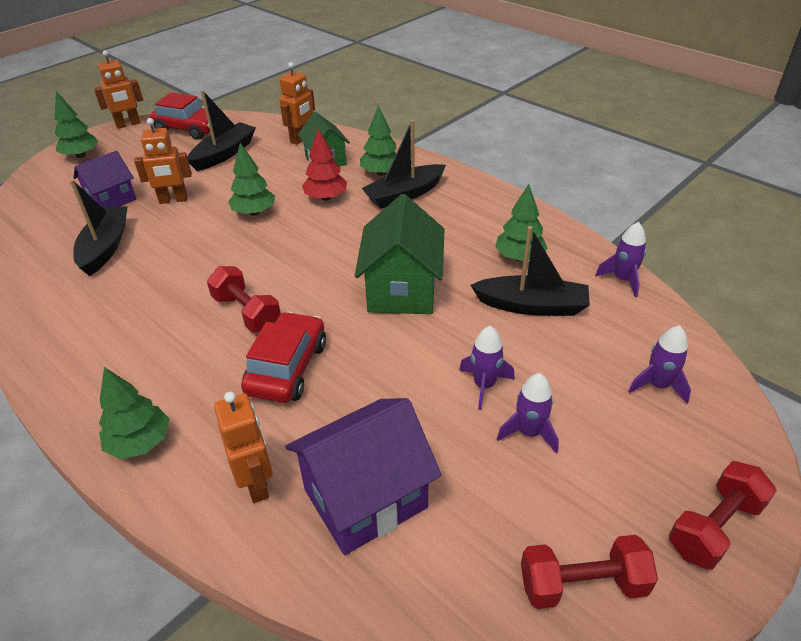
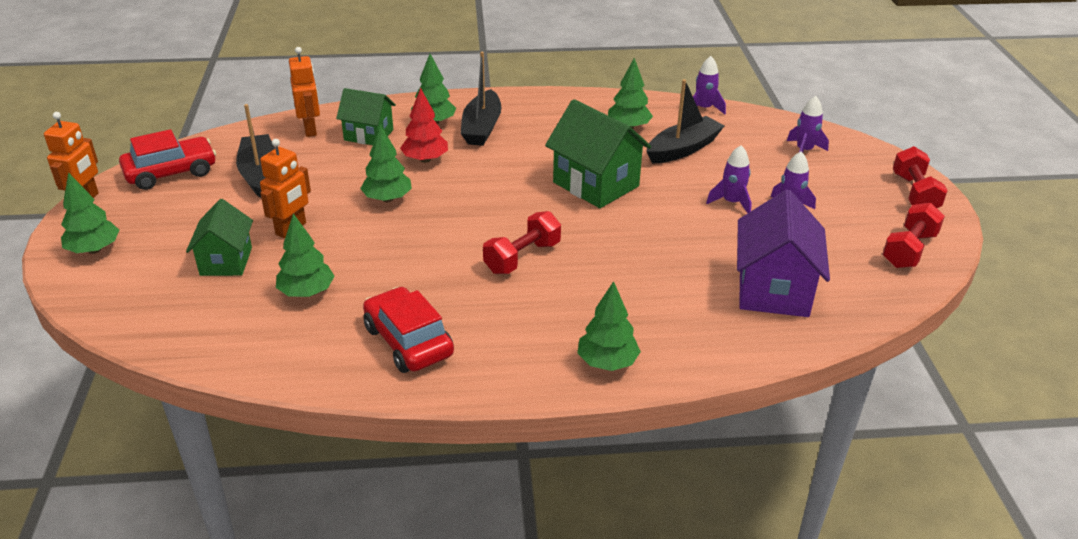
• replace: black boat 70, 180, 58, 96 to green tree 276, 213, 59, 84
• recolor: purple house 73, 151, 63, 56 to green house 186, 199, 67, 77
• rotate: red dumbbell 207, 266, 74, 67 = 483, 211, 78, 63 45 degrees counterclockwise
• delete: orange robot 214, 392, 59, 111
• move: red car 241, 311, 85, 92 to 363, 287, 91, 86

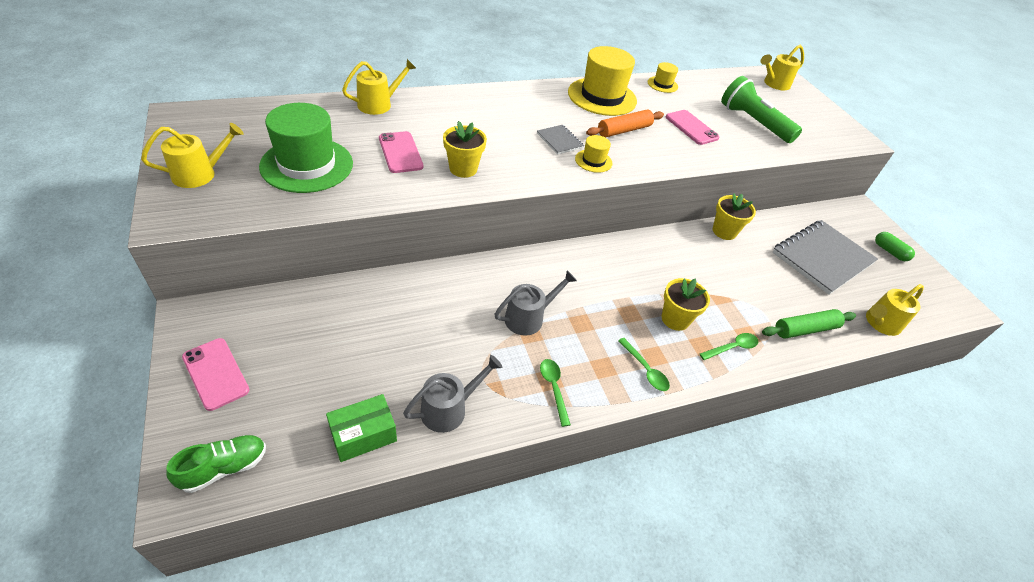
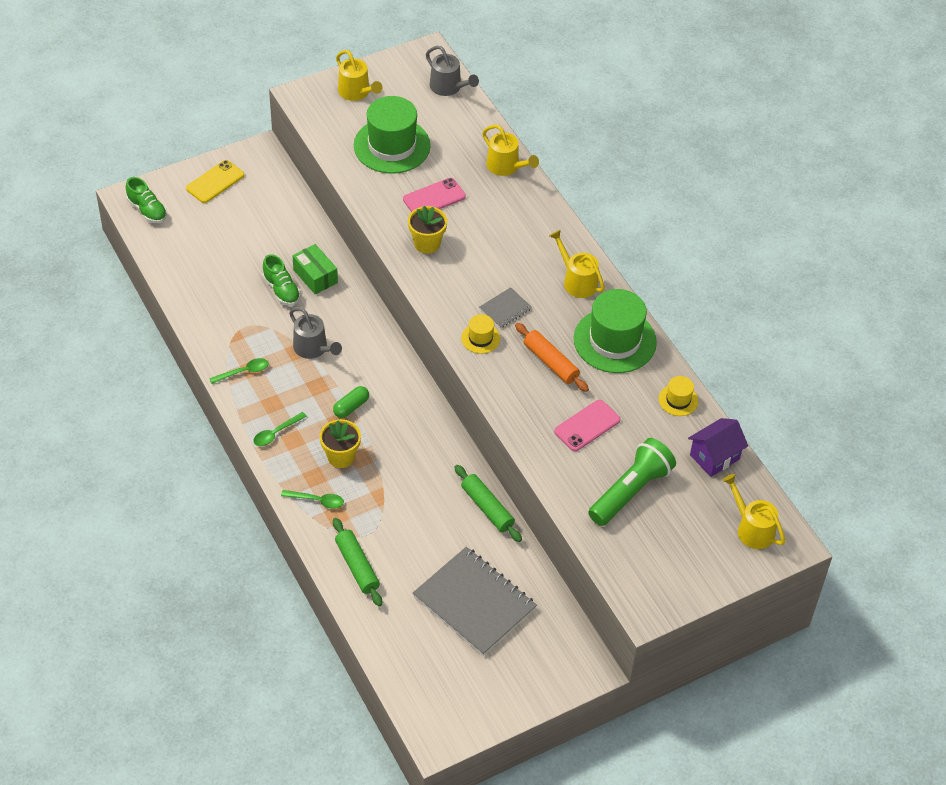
• recolor: pink phone 182, 338, 68, 73 to yellow phone 186, 160, 58, 43
• move: green box 326, 394, 71, 68 to 292, 244, 46, 51
• move: grey watering can 403, 355, 99, 78 to 426, 46, 53, 50
• recolor: yellow hat 568, 46, 69, 70 to green hat 574, 289, 83, 84
• rotate: green spoon 700, 333, 58, 27 = 281, 490, 63, 19 45 degrees counterclockwise
• replace: yellow flower pot 713, 193, 43, 47 to green rolling pin 454, 465, 68, 77
• move: yellow watering can 866, 284, 58, 52 to 549, 230, 56, 68
• move: green capsule 875, 232, 40, 29 to 333, 386, 36, 32
• insert: green shoe 262, 254, 39, 52
• insert: purple house 688, 418, 60, 59

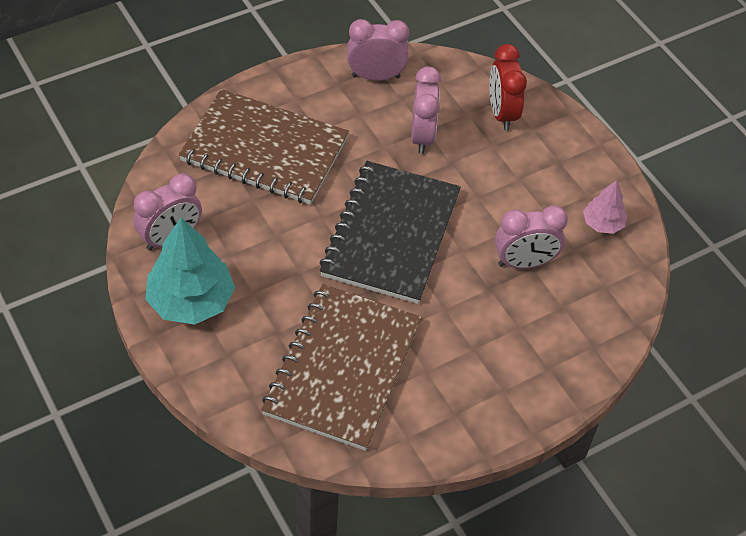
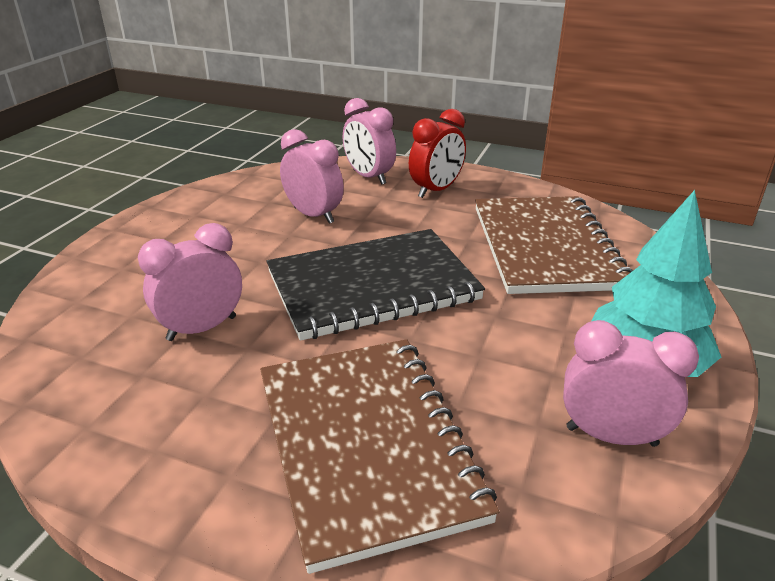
• rotate: brown notebook 261, 284, 161, 167 = 475, 196, 158, 98 75 degrees counterclockwise
• move: pink clock 347, 19, 62, 62 to 343, 98, 53, 86
• move: red clock 489, 44, 38, 86 to 409, 109, 57, 89
• delete: pink tree 583, 180, 44, 54

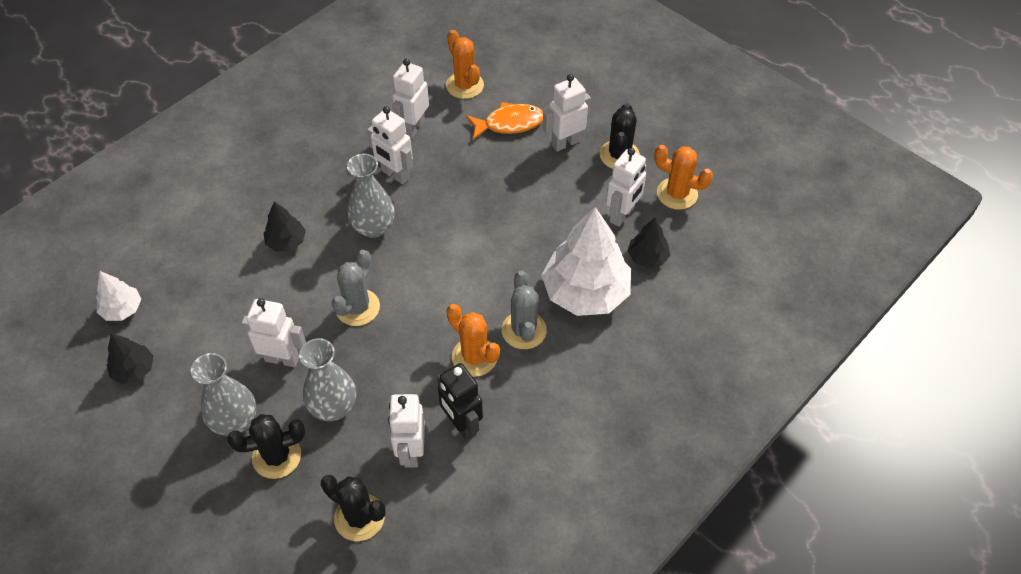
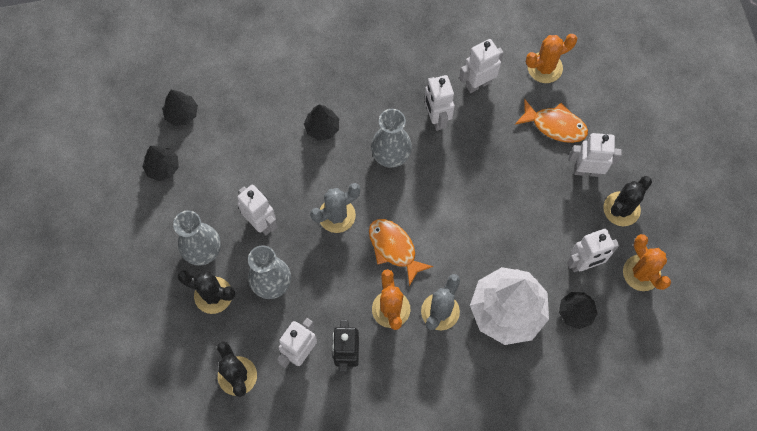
• recolor: white tree 96, 271, 45, 50 to black tree 162, 90, 36, 36
• rotate: orange cactus 446, 30, 38, 69 = 526, 34, 51, 49 60 degrees clockwise
• insert: orange fish 369, 219, 64, 67

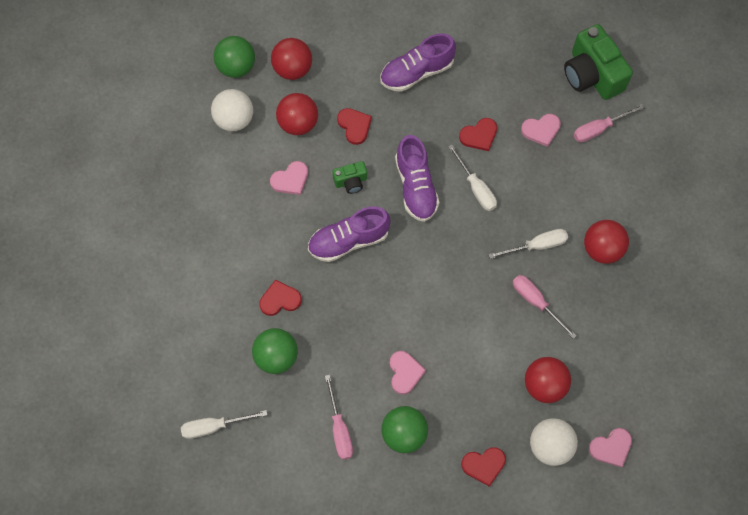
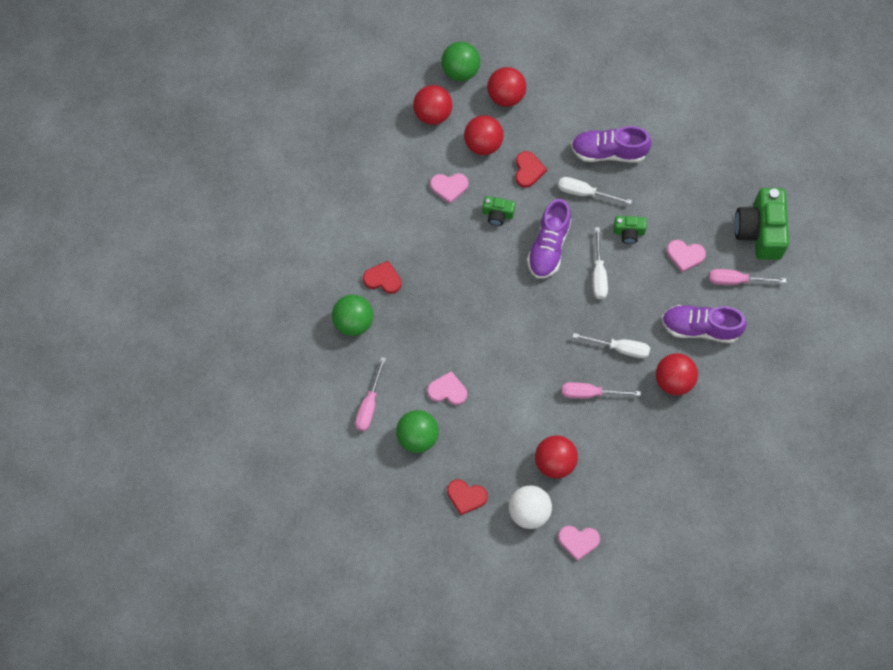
• move: white screwdriver 181, 410, 87, 29 to 558, 177, 74, 27
• recolor: white ball 211, 89, 42, 42 to red ball 413, 85, 40, 40
• move: purple shoe 308, 206, 83, 56 to 662, 305, 85, 38
• rotate: pink heart 390, 351, 36, 44 = 427, 371, 40, 34 105 degrees counterclockwise
• replace: red heart 459, 118, 38, 33 to green camera 614, 216, 33, 28
• rotate: pink screwdriver 513, 275, 64, 64 = 562, 382, 79, 17 75 degrees counterclockwise

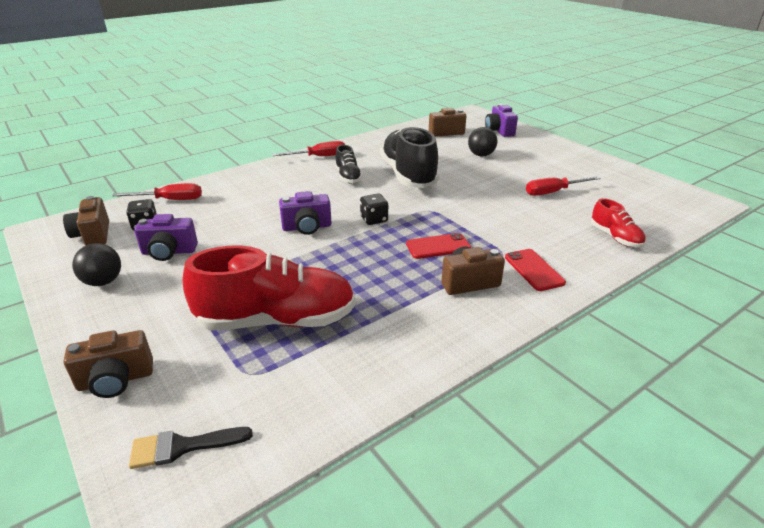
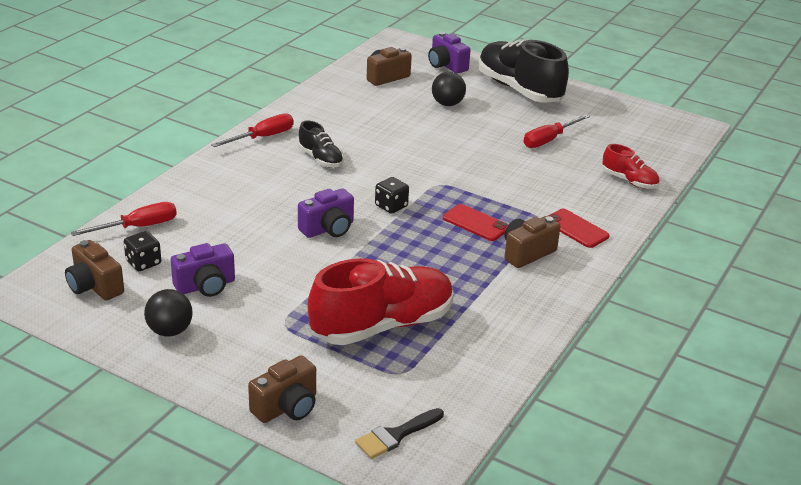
• move: black shoe 380, 126, 59, 62 to 478, 39, 91, 64
• rotate: red phone 406, 233, 65, 26 = 443, 204, 65, 37 75 degrees clockwise

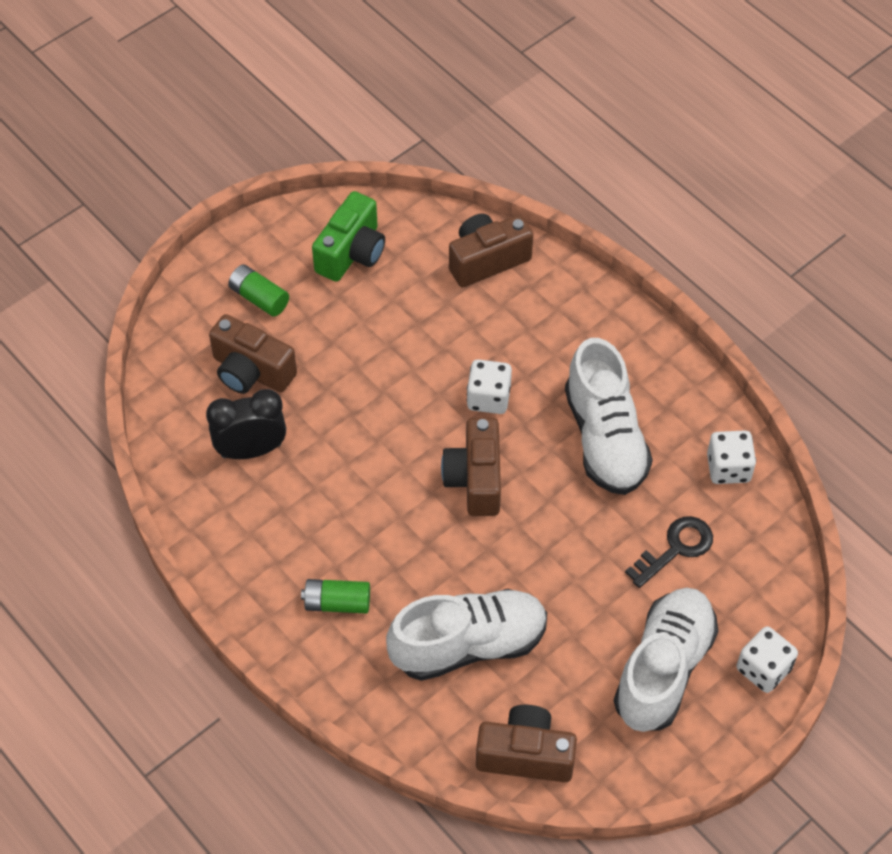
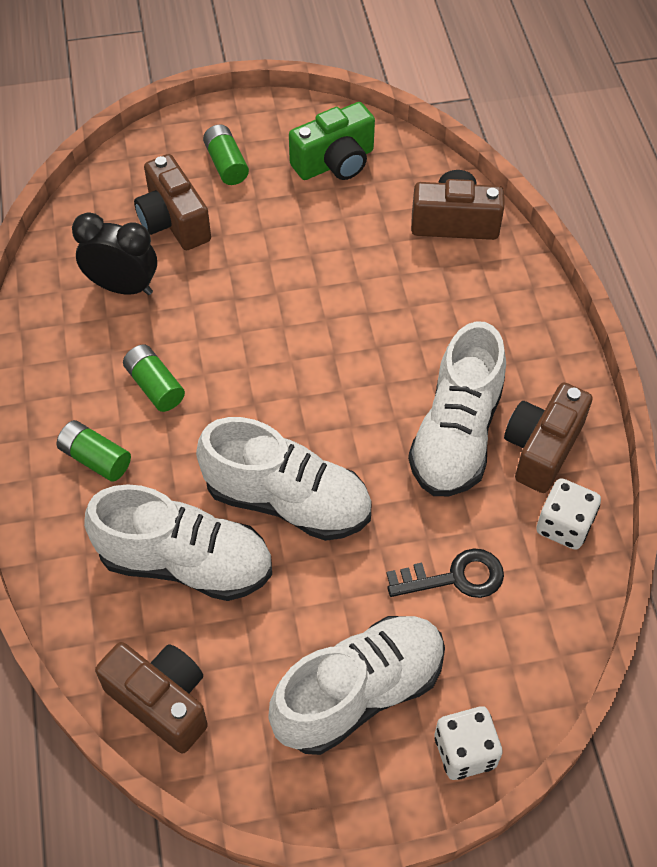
• move: brown camera 441, 418, 60, 98 to 504, 383, 89, 110
• delete: white dice 467, 359, 45, 55
• insert: green battery 123, 344, 62, 68
• insert: white shoe 196, 417, 176, 124

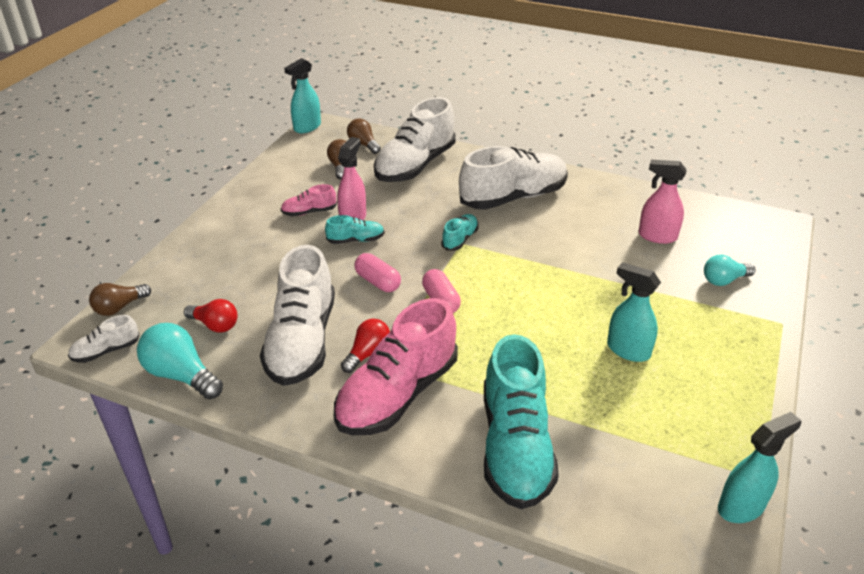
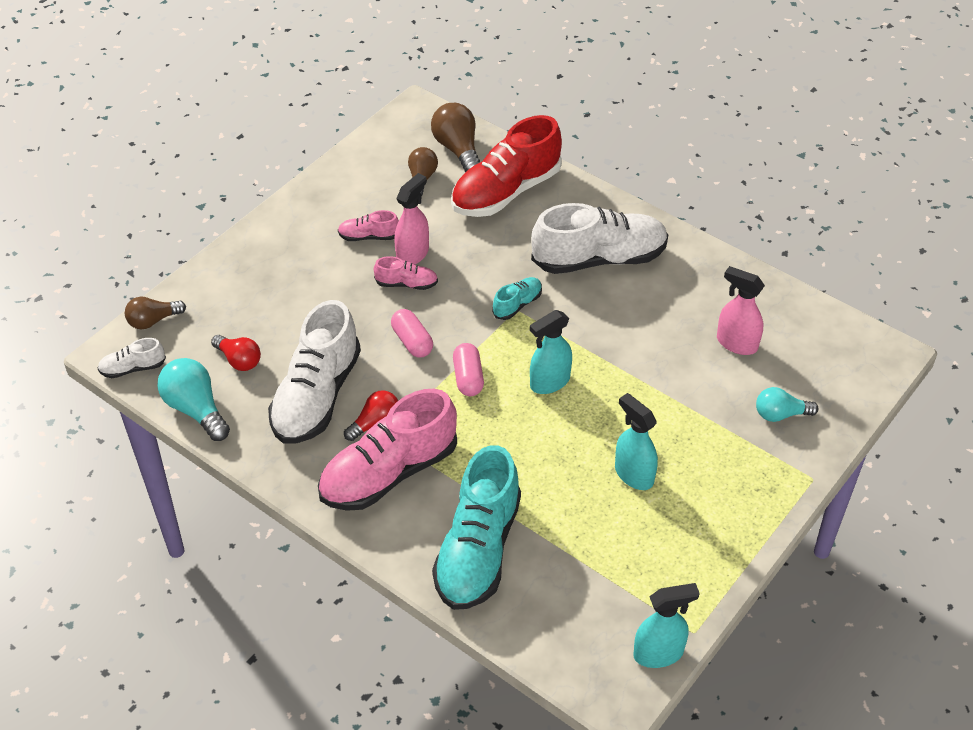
• move: turquoise spray bottle 284, 58, 37, 75 to 530, 310, 42, 84
• recolor: turquoise shoe 325, 215, 60, 29 to pink shoe 374, 256, 64, 34
• resize: brown light bulb 347, 119, 34, 35 = 431, 103, 49, 69 x1.52
• recolor: white shoe 374, 97, 82, 85 to red shoe 451, 115, 111, 102

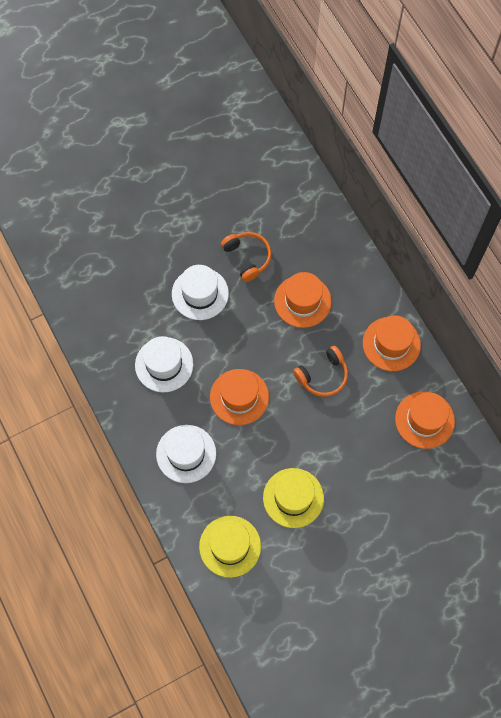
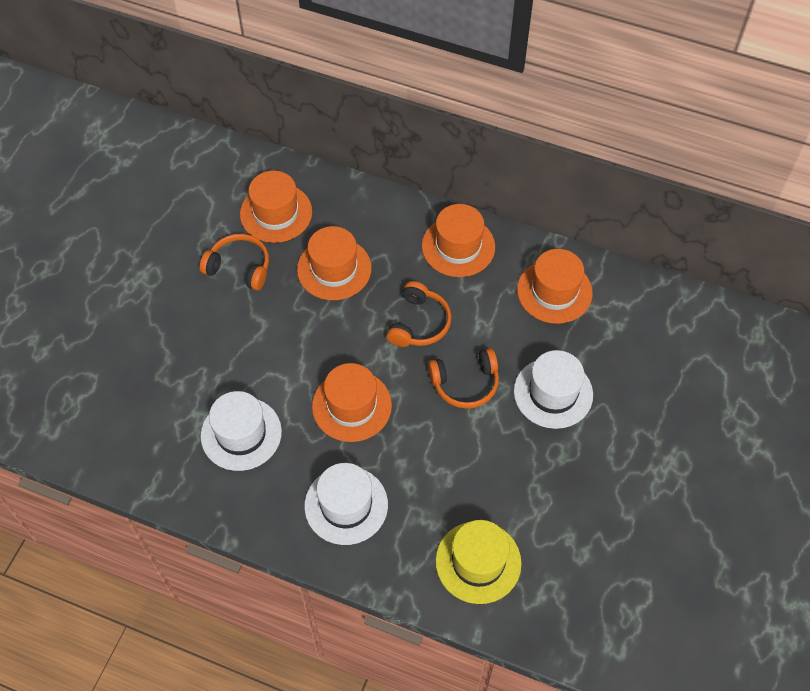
• move: white hat 172, 265, 57, 55 to 514, 350, 79, 79
• delete: yellow hat 263, 468, 61, 60
• insert: orange hat 240, 171, 72, 72
• insert: orange headphones 428, 348, 71, 61

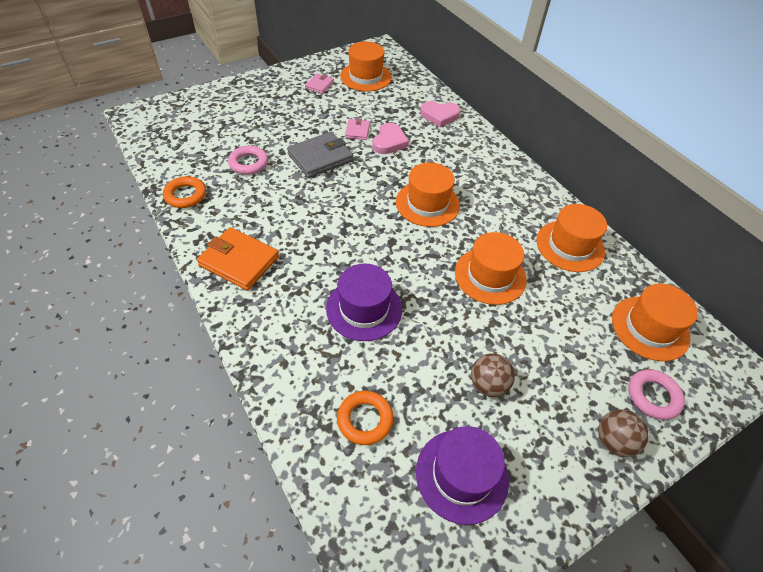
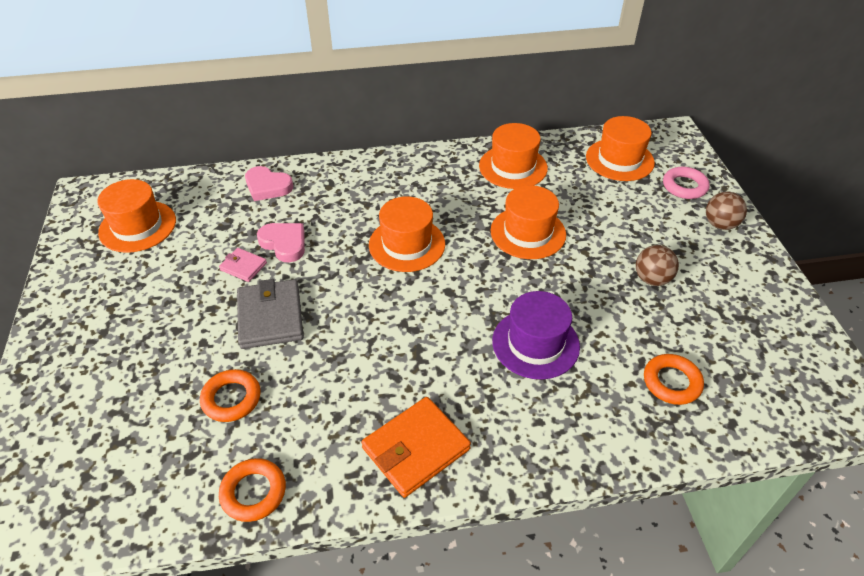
• recolor: pink ring 228, 146, 40, 29 to orange ring 200, 369, 61, 53
• delete: pink wallet 305, 73, 29, 21
• delete: purple hat 416, 426, 93, 99
• rotate: pink heart 420, 101, 40, 26 = 245, 166, 48, 35 90 degrees clockwise

